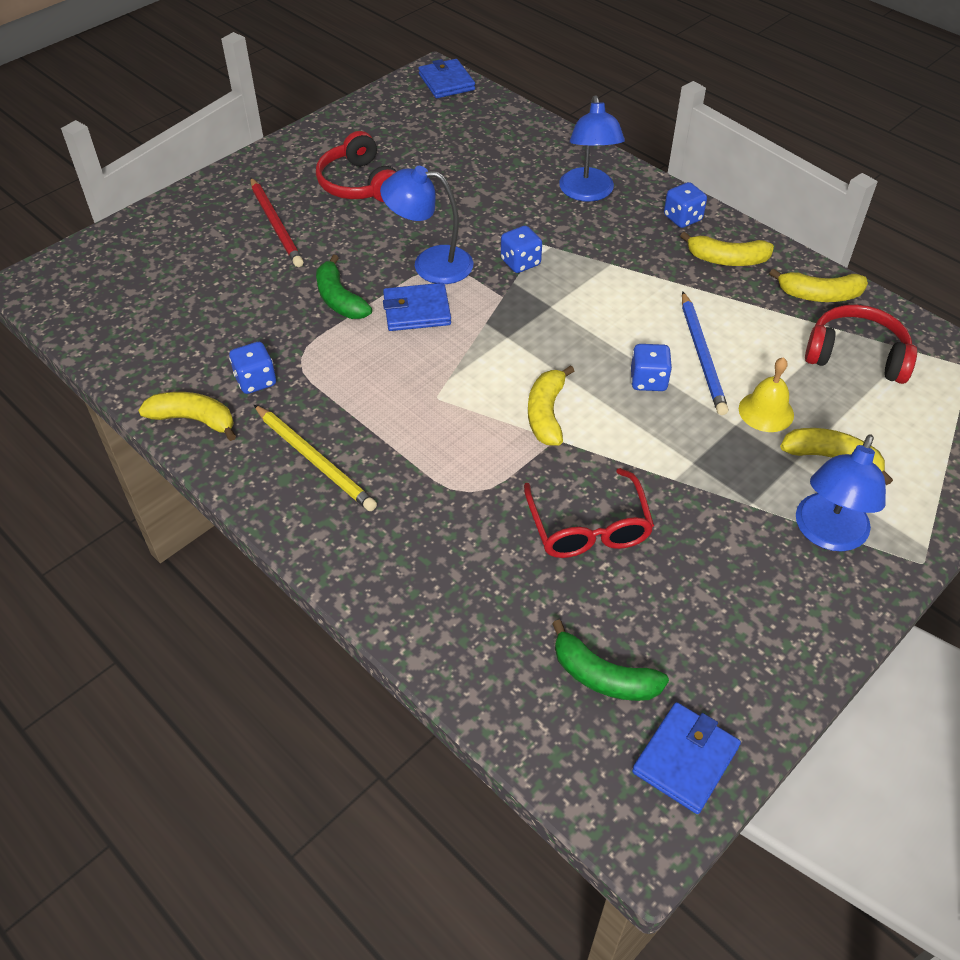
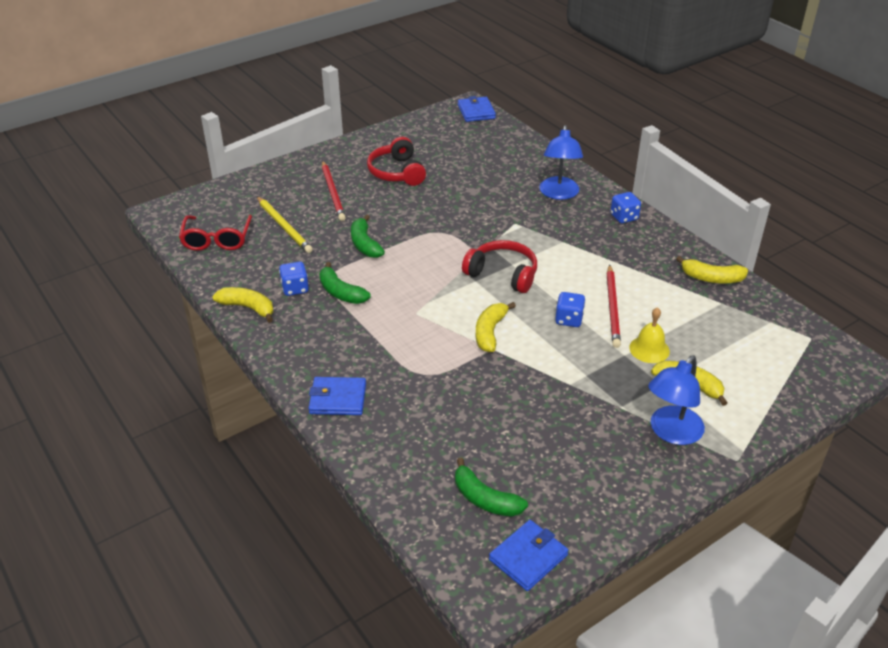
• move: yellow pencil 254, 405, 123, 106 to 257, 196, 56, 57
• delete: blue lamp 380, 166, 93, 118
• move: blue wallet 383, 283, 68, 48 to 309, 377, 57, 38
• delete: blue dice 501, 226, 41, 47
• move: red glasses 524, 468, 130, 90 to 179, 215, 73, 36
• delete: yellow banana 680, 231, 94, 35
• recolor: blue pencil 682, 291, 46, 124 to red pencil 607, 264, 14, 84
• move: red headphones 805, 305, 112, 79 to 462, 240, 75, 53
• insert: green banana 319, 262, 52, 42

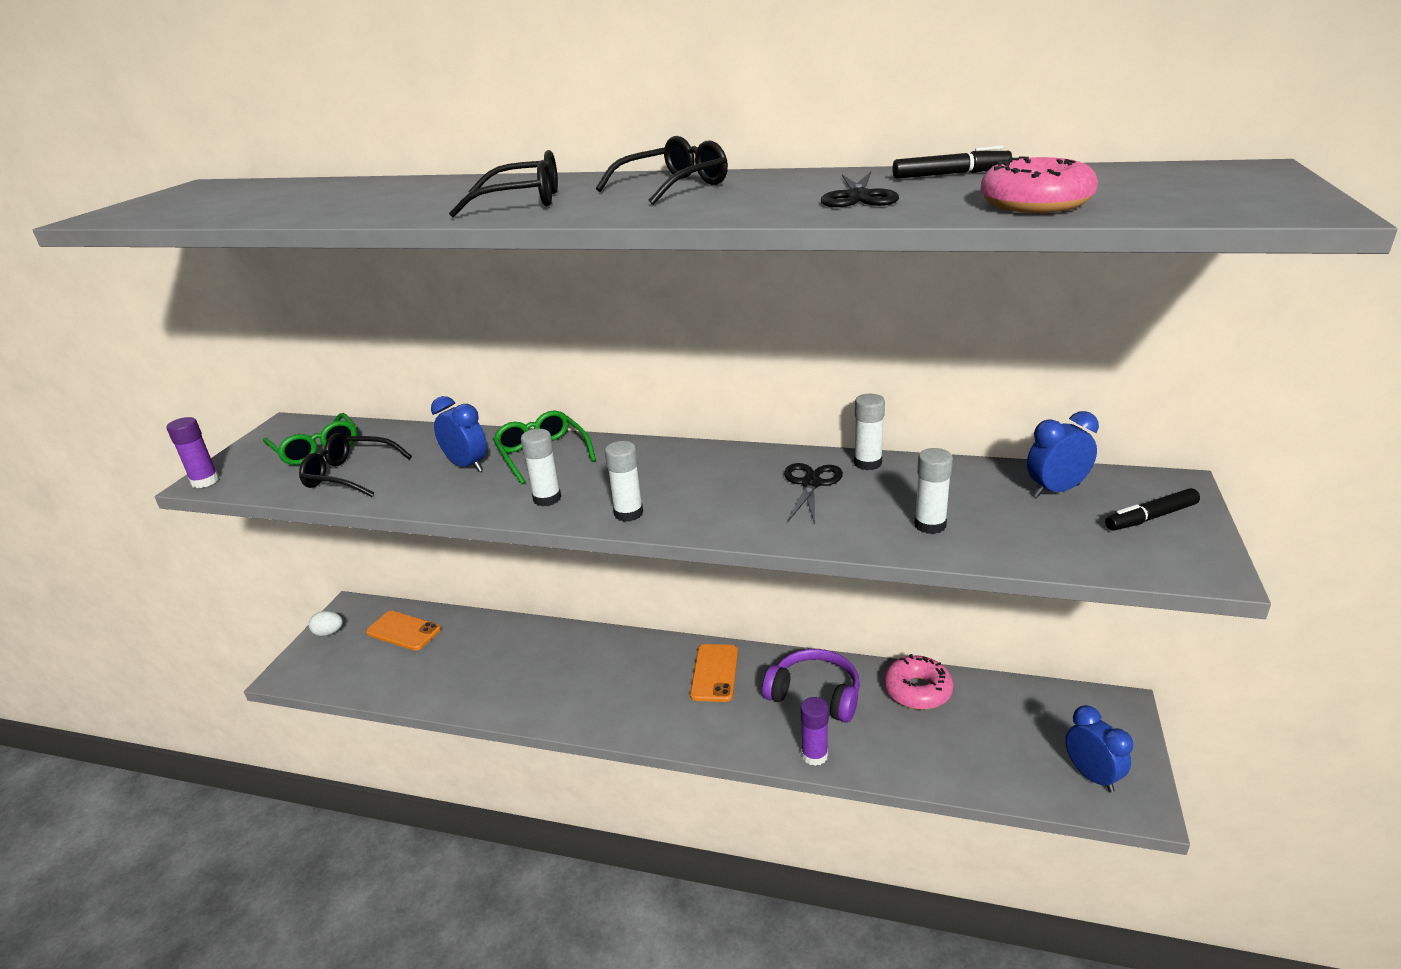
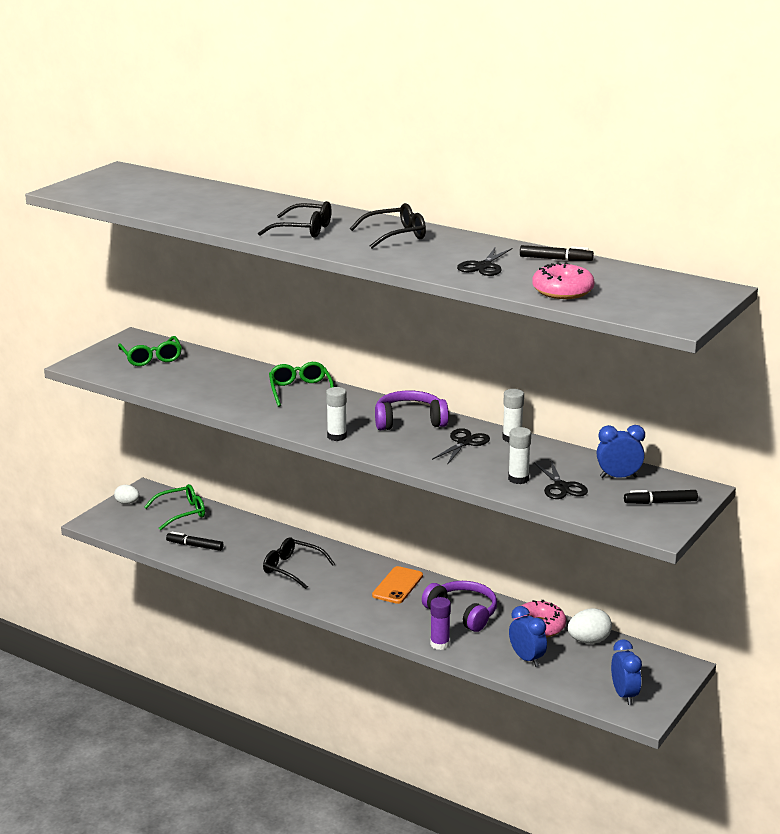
• delete: purple glue stick 166, 417, 53, 71
• move: black glasses 299, 433, 113, 64 to 263, 537, 72, 52
• replace: orange phone 366, 611, 75, 40 to green glasses 144, 484, 61, 46
• move: blue clock 431, 396, 56, 76 to 509, 606, 38, 61
• delete: white glue stick 521, 429, 40, 77
• insert: black marker 166, 531, 58, 20
• insert: purple headphones 375, 391, 74, 39
• insert: black scissors 534, 461, 54, 38
• insert: white egg 568, 608, 44, 36

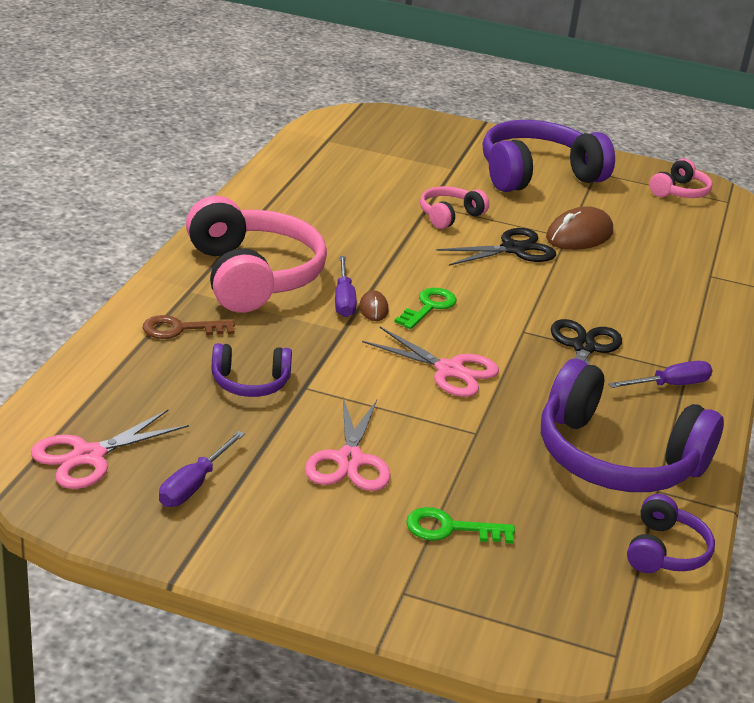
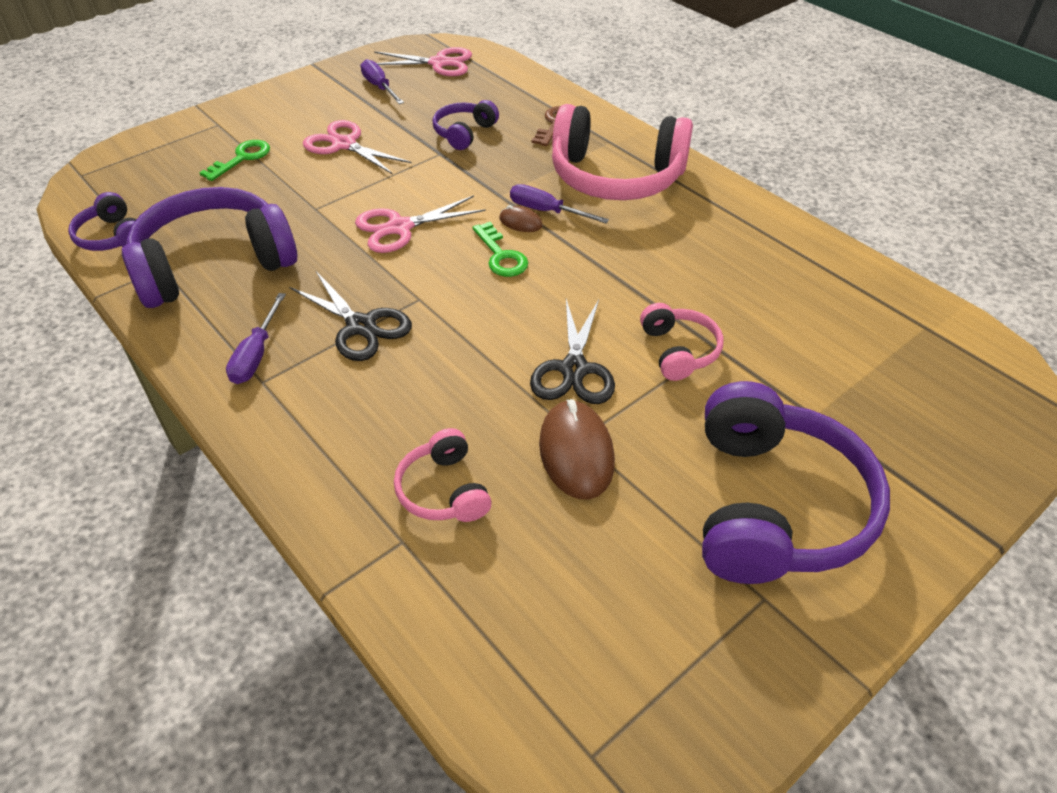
• rotate: pink scissors 31, 410, 158, 79 = 374, 47, 98, 29 105 degrees clockwise
• move: pink headphones 649, 158, 64, 40 to 394, 428, 98, 94

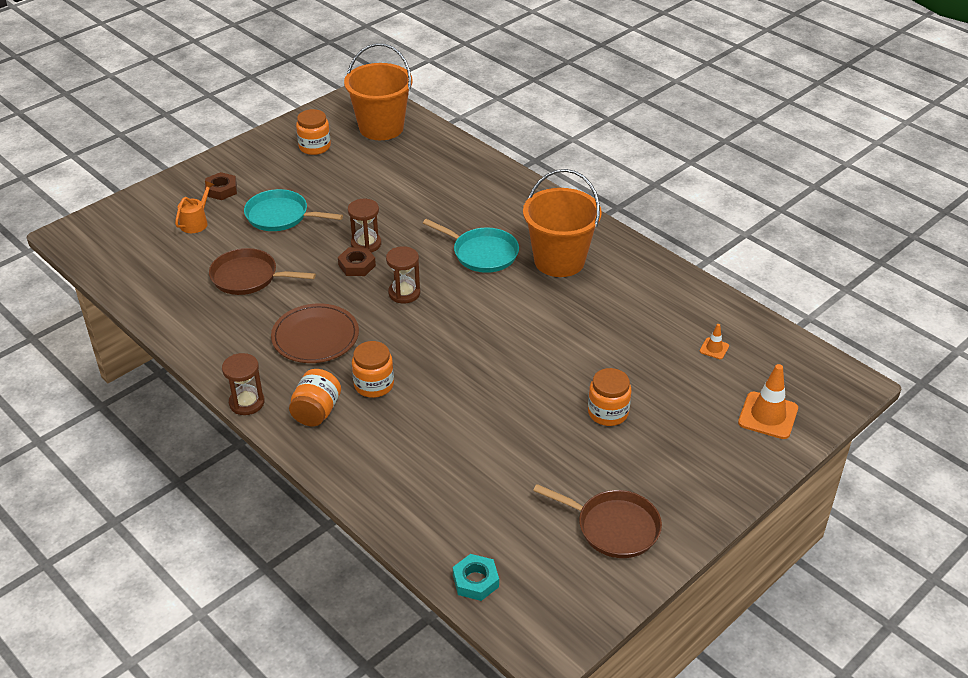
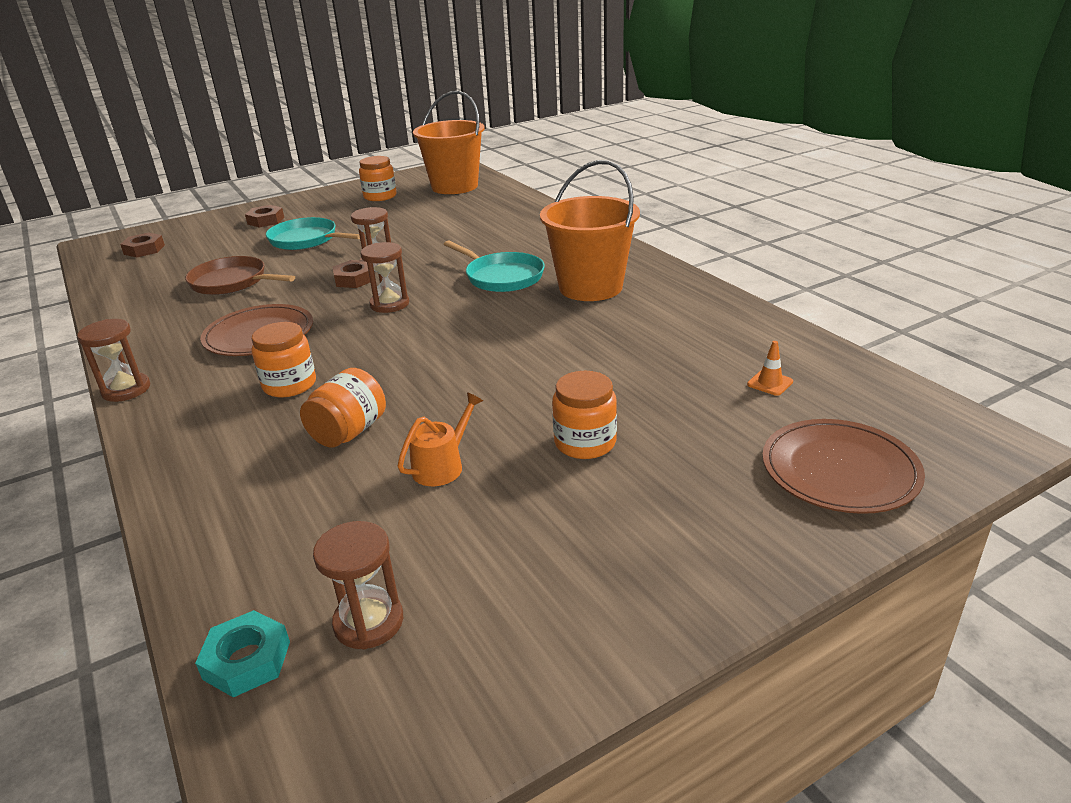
• move: orange watering can 175, 181, 39, 52 to 398, 392, 85, 94
• move: orange jar 289, 369, 52, 57 to 300, 368, 86, 79
• delete: brown pan 533, 484, 129, 74
• replace: orange traffic cone 738, 364, 60, 75 to brown plate 762, 419, 163, 95
• insert: brown nut 120, 233, 45, 25
• insert: brown hourglass 313, 521, 90, 129

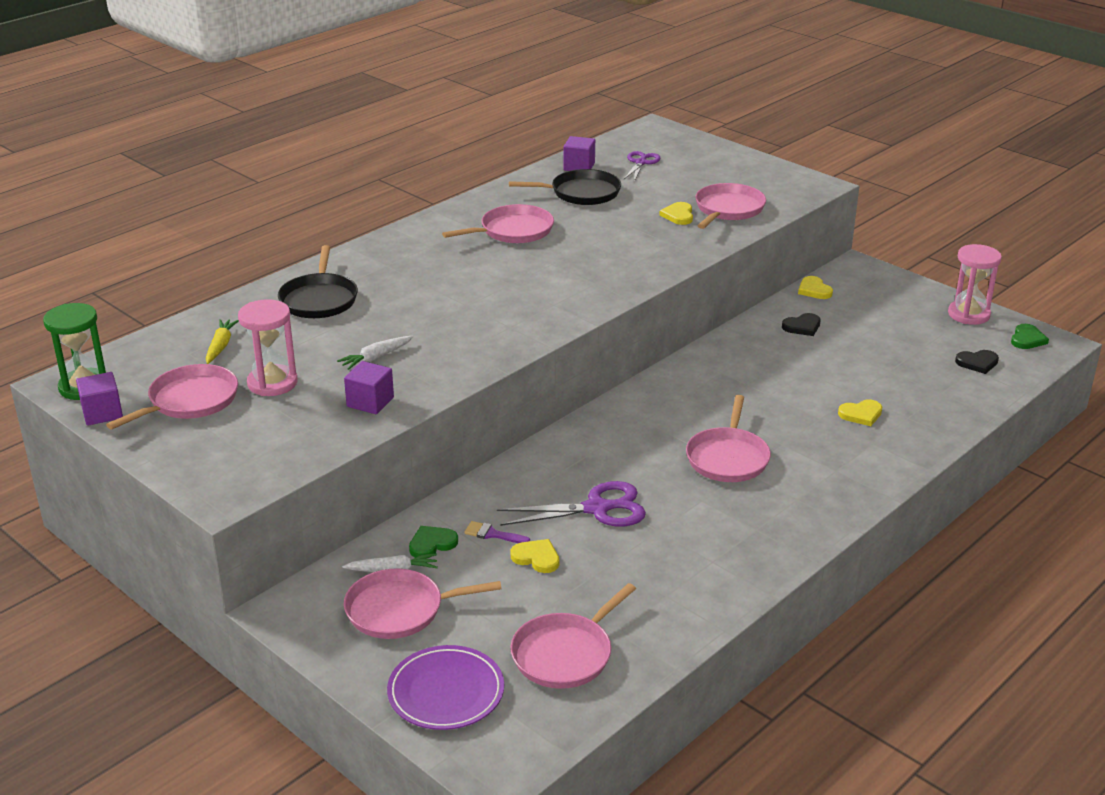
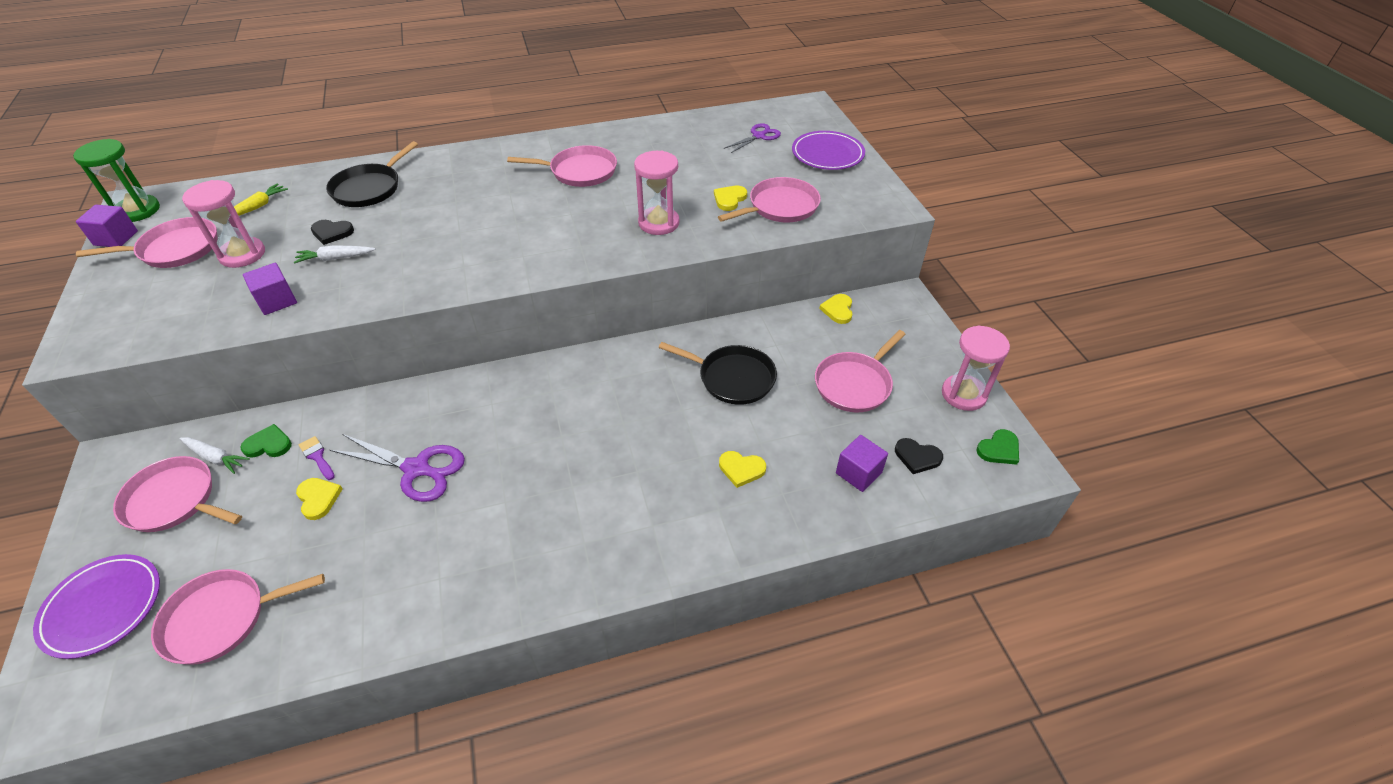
• move: black pan 509, 169, 112, 36 to 659, 342, 118, 63
• move: purple cube 563, 136, 32, 35 to 836, 435, 52, 57
• move: pink pan 686, 395, 85, 87 to 815, 330, 90, 82
• move: black heart 782, 313, 39, 23 to 311, 220, 43, 25
• insert: pink hourglass 634, 151, 46, 84
• insert: purple plate 792, 131, 73, 39

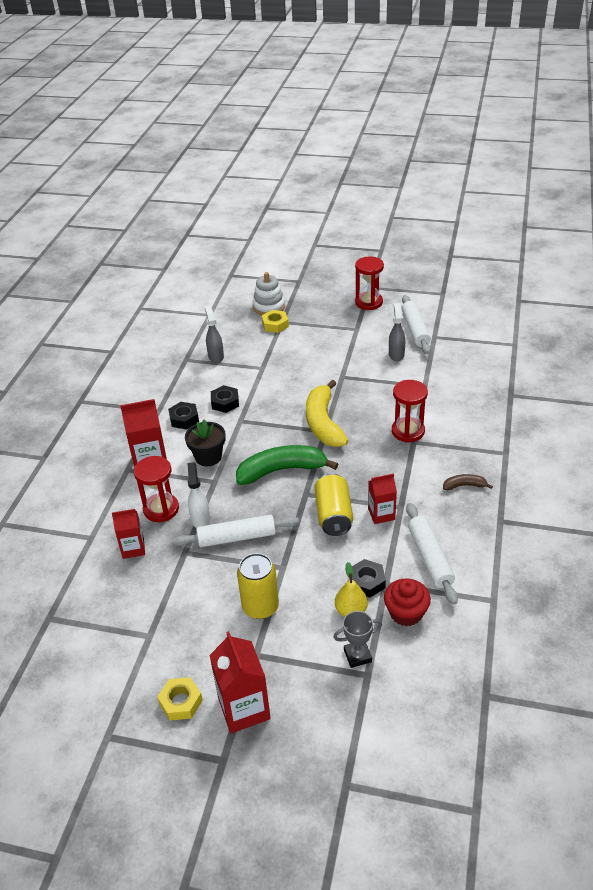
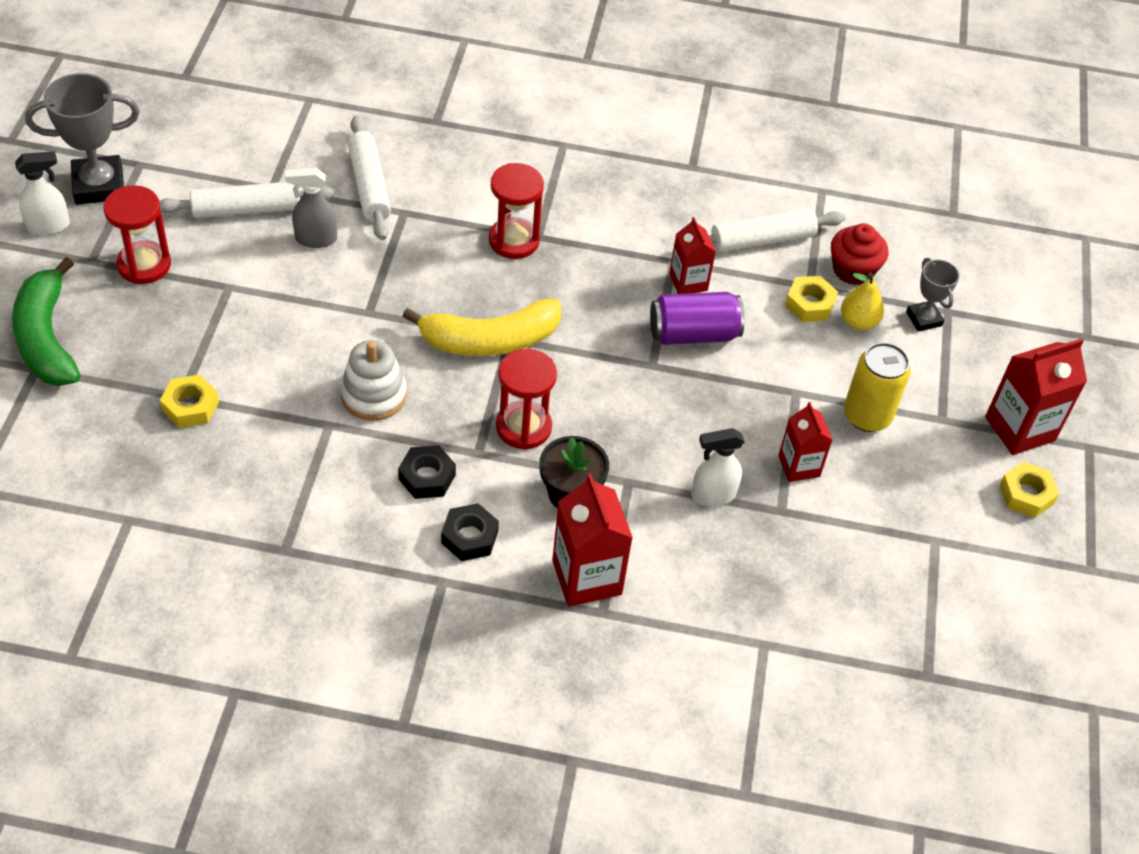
• move: red carton 112, 509, 33, 50 to 778, 402, 55, 80
• move: red hourglass 134, 456, 45, 66 to 496, 349, 61, 101
• move: white rolling pin 172, 515, 127, 32 to 348, 116, 43, 124
• delete: grey spray bottle 205, 306, 19, 57
• move: green banana 236, 445, 102, 40 to 12, 257, 69, 129
• move: white stacking toy 253, 272, 32, 43 to 340, 340, 67, 81
• recolor: yellow can 314, 473, 39, 63 to purple can 650, 292, 95, 53
• recolor: black nut 349, 559, 37, 39 to yellow nut 785, 276, 53, 46
• delete: brown banana 443, 474, 50, 16
• insert: white spray bottle 15, 151, 55, 85
• insert: grey trophy 25, 73, 115, 132

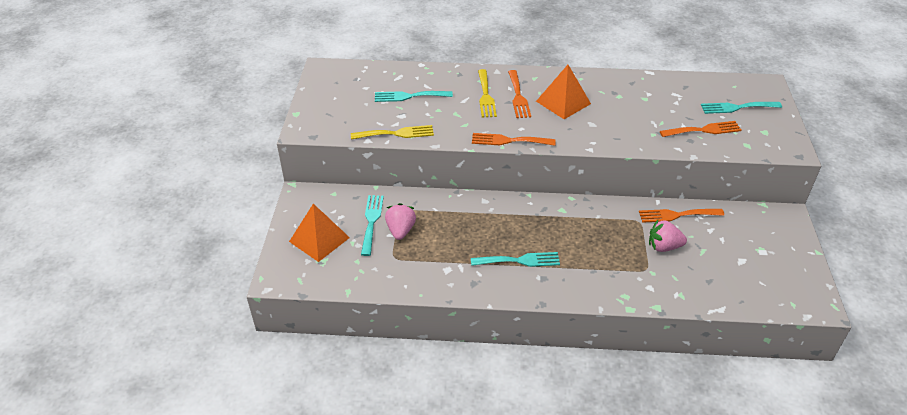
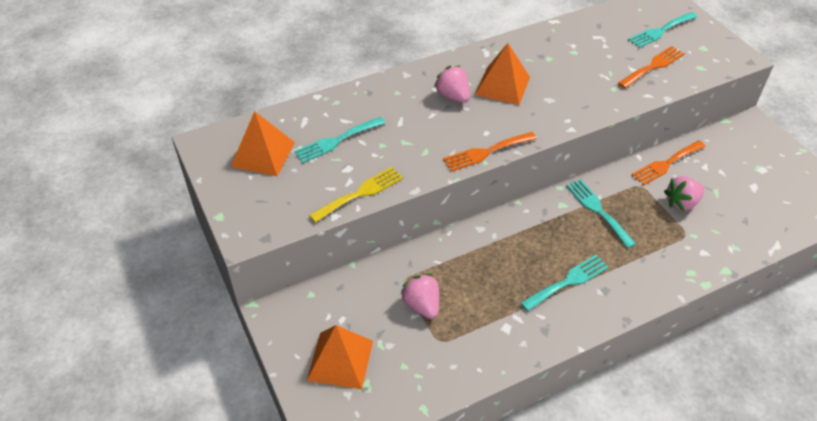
• move: turquoise fork 361, 195, 23, 61 to 566, 179, 70, 69
• delete: yellow fork 478, 69, 19, 48
• replace: orange fork 508, 70, 23, 48 to pink strawberry 434, 66, 36, 37
• insert: orange pyramid 231, 111, 64, 65

